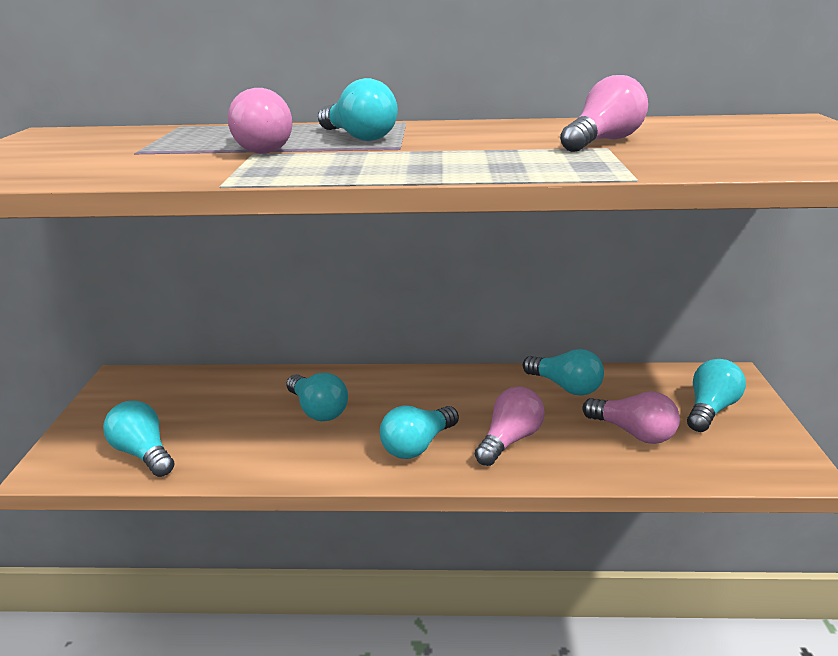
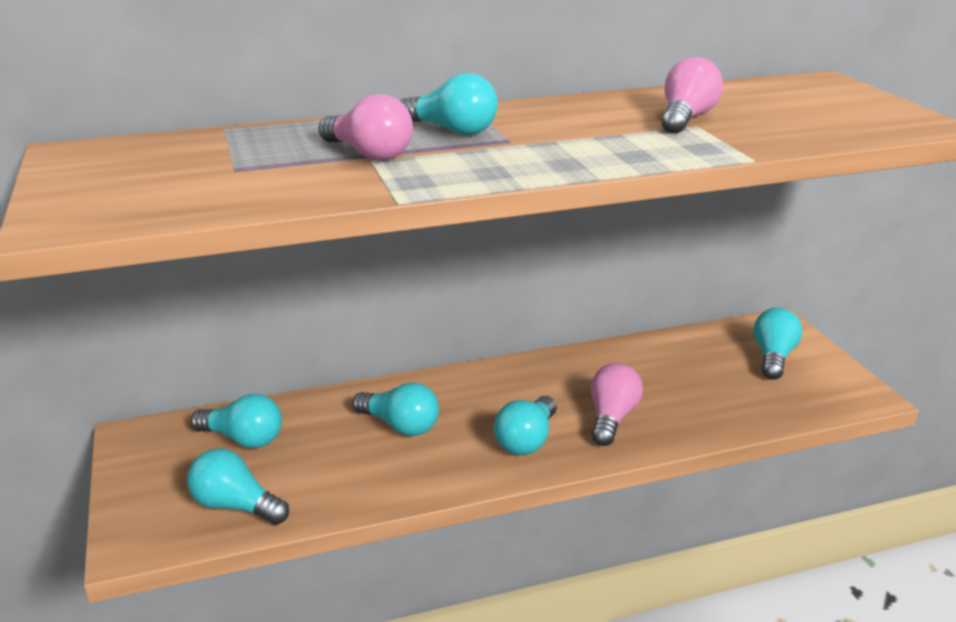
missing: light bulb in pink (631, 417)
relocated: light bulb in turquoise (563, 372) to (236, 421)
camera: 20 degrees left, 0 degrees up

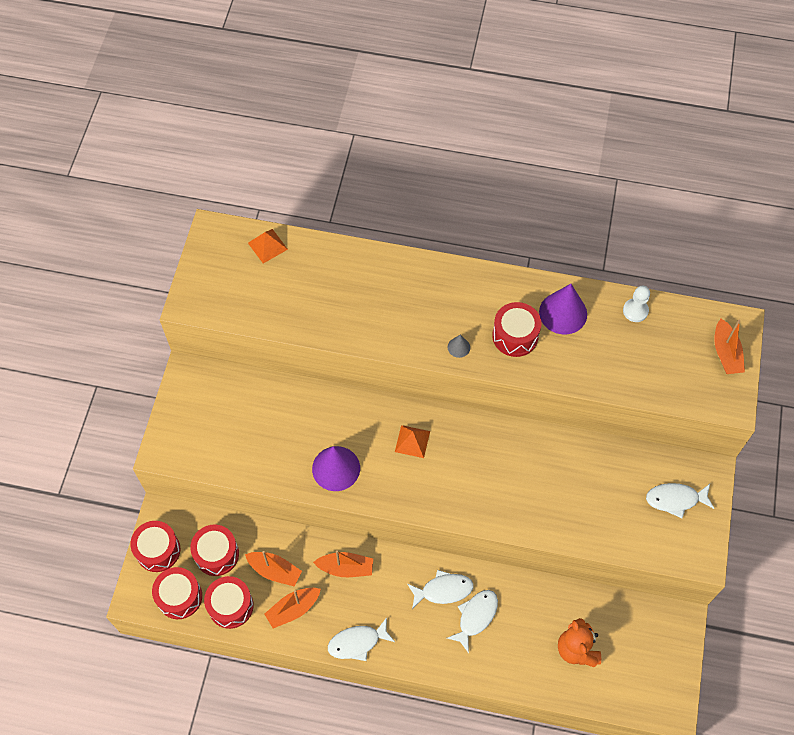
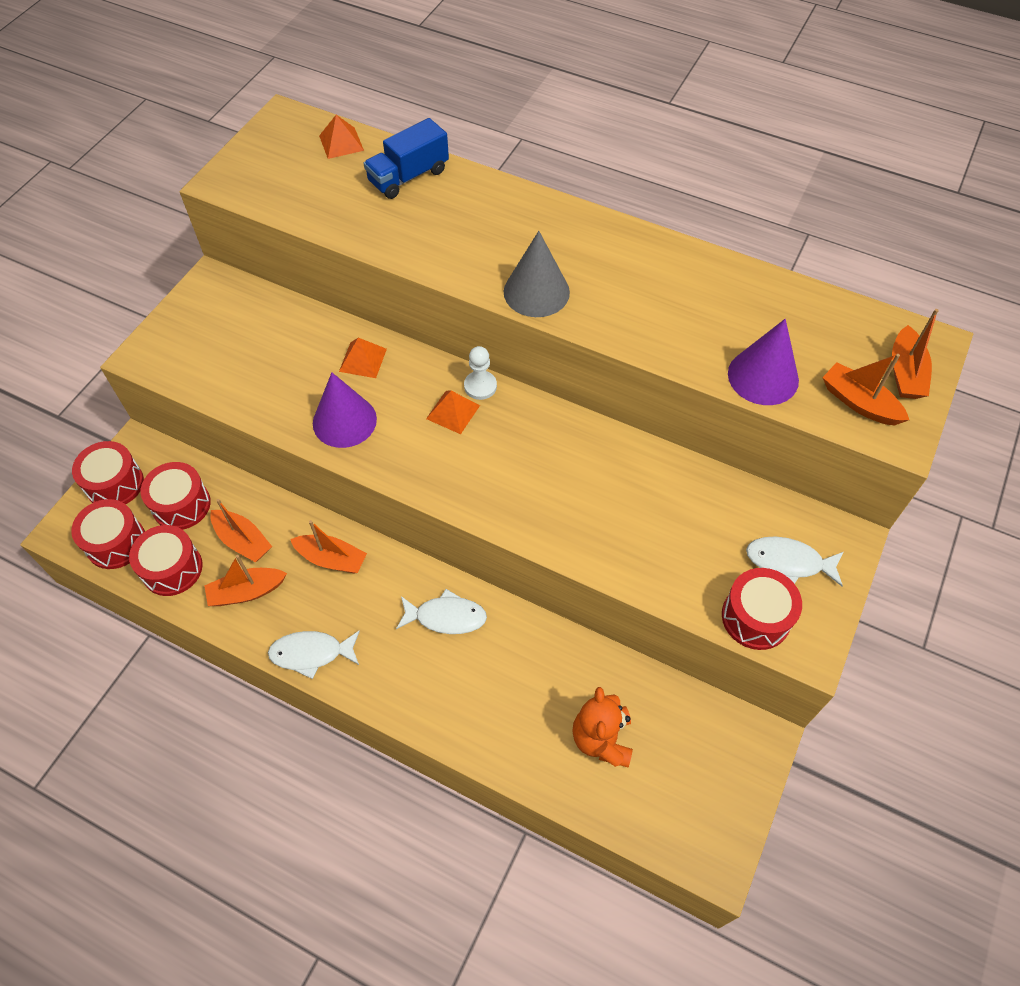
missing: fish in white (472, 621)
appeared: pyramid in orange (363, 358); truck in blue (406, 158); boat in orange (865, 389)
relocated: pawn in white (636, 304) to (480, 373); drum in red (517, 329) to (762, 609); cone in purple (563, 309) to (763, 362)
size: cone in grey (459, 346) = (537, 274) x2.15
camera: 15 degrees right, 5 degrees down

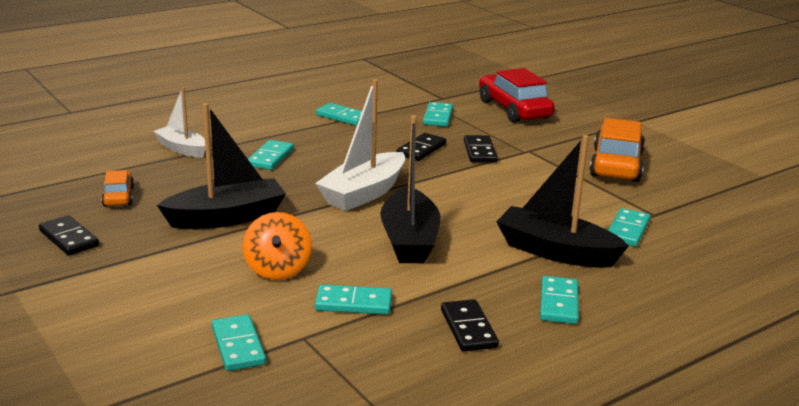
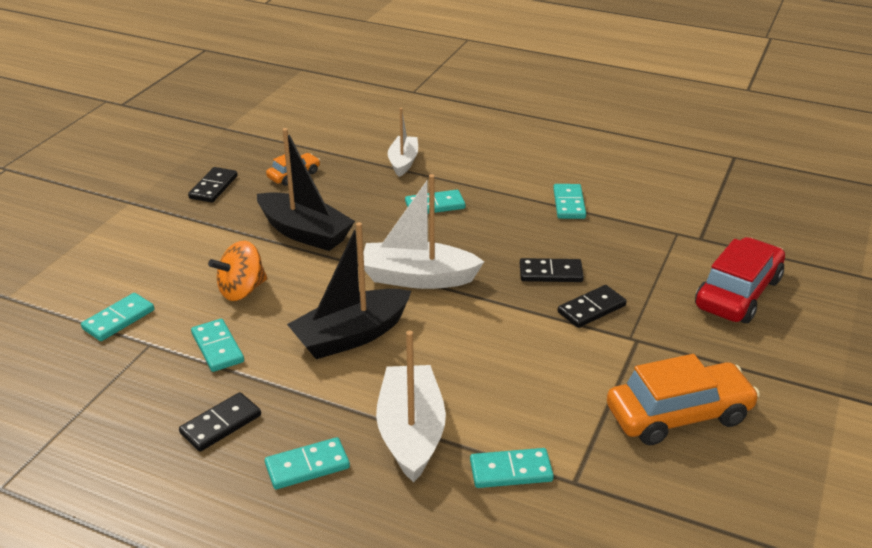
missing: domino in turquoise (438, 114)
colour: boat in black (562, 201) to boat in white (411, 406)
camera: 60 degrees right, 10 degrees up

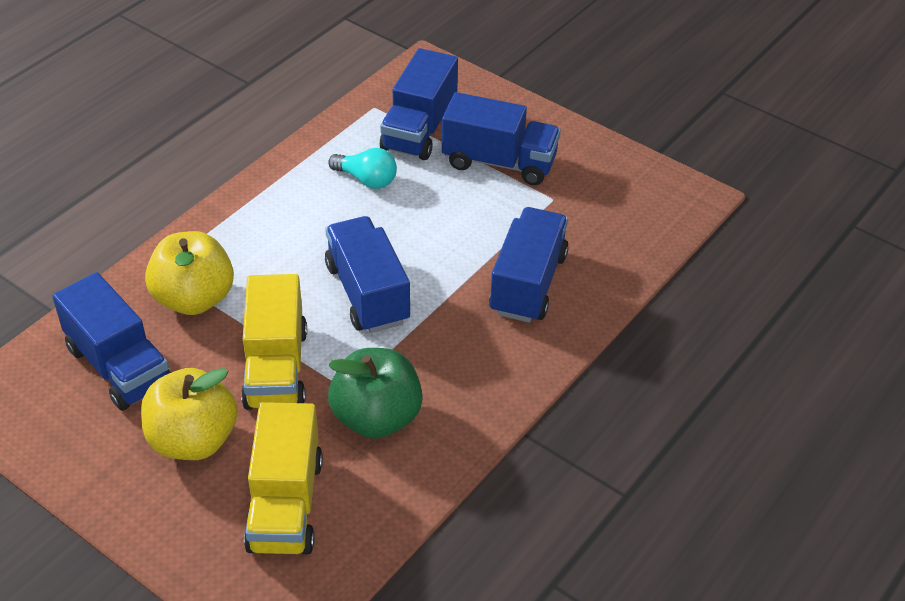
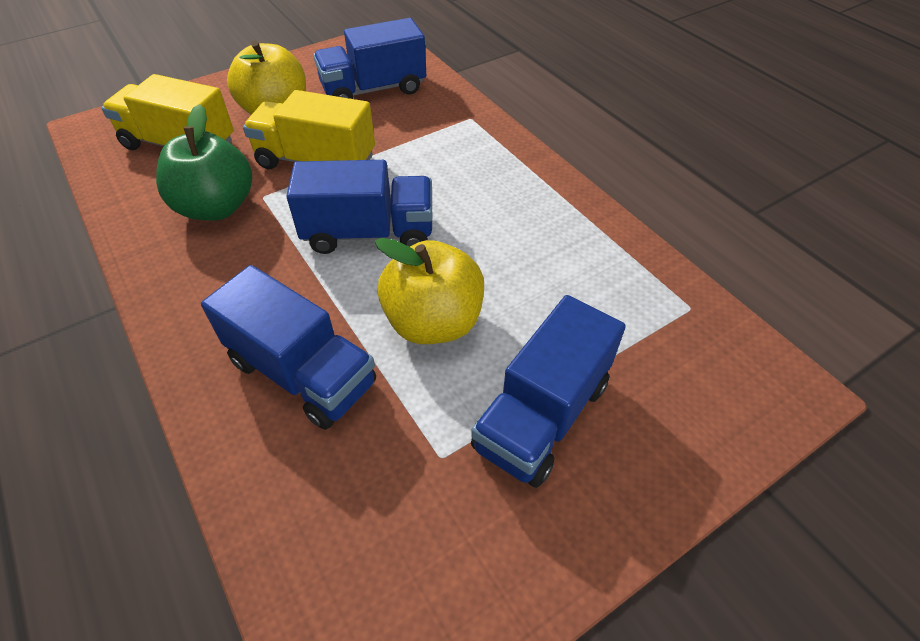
missing: light bulb in turquoise (362, 168); truck in blue (419, 104)
relocated: apple in yellow (189, 273) to (429, 291)
camera: 110 degrees right, 5 degrees up

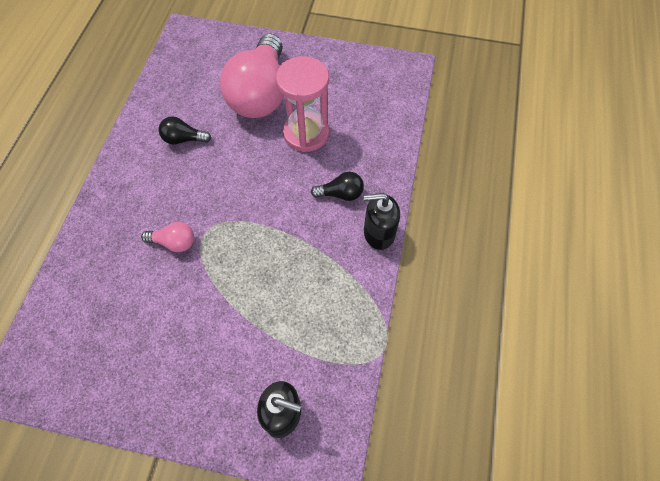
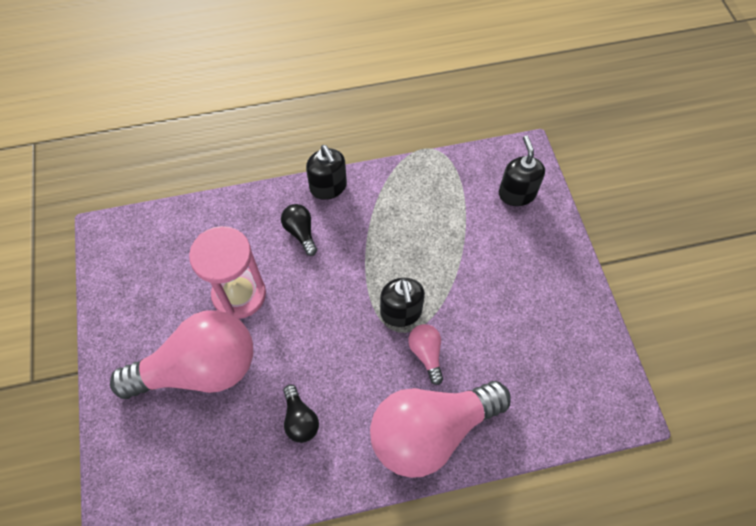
appeared: light bulb in pink (440, 429); soap dispenser in black (402, 302)
camera: 115 degrees left, 0 degrees up

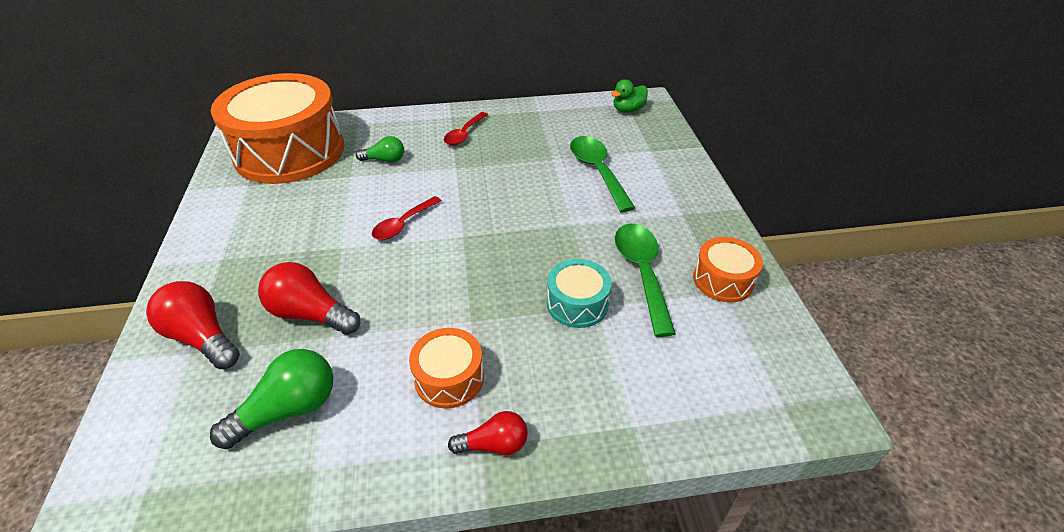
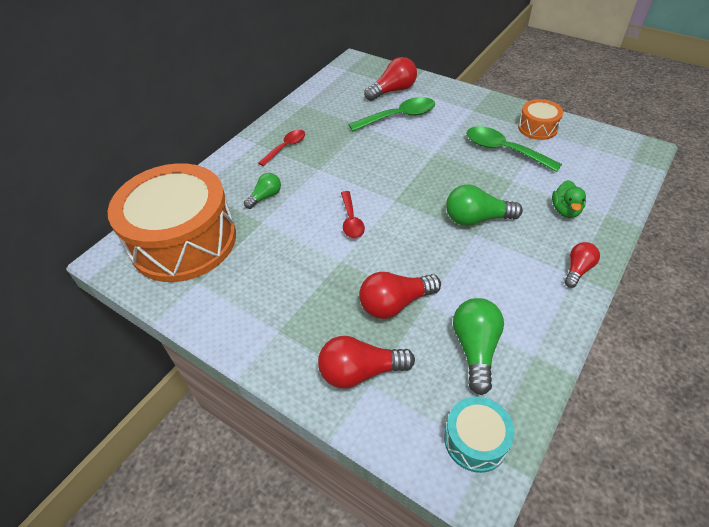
missing: drum in orange (446, 368)
appeared: light bulb in red (390, 79); light bulb in green (484, 205)
relocated: drum in turquoise (579, 293) to (479, 435); duck in green (629, 96) to (569, 199)
spun: spoon in red (466, 129) = (281, 148) 120 degrees counterclockwise; spoon in green (602, 174) = (391, 114) 135 degrees clockwise
camera: 45 degrees left, 5 degrees up

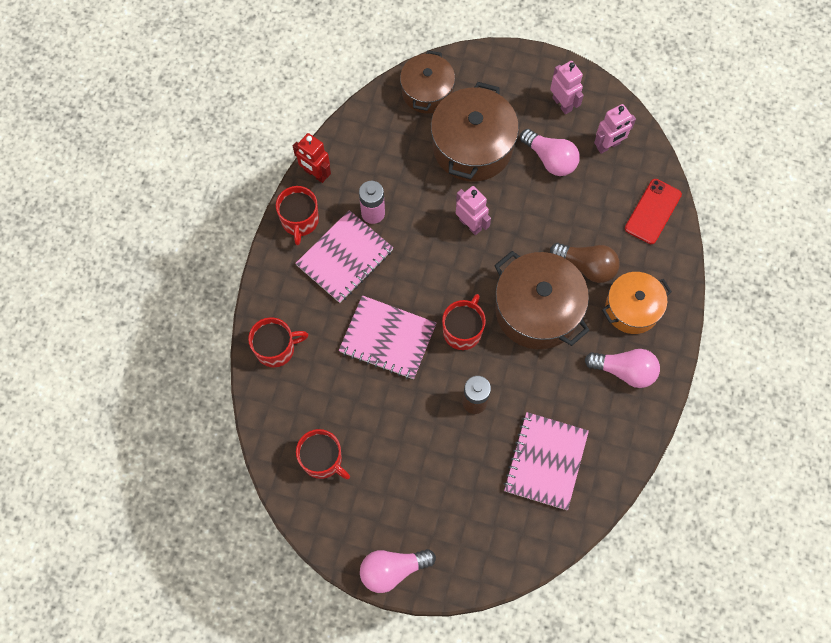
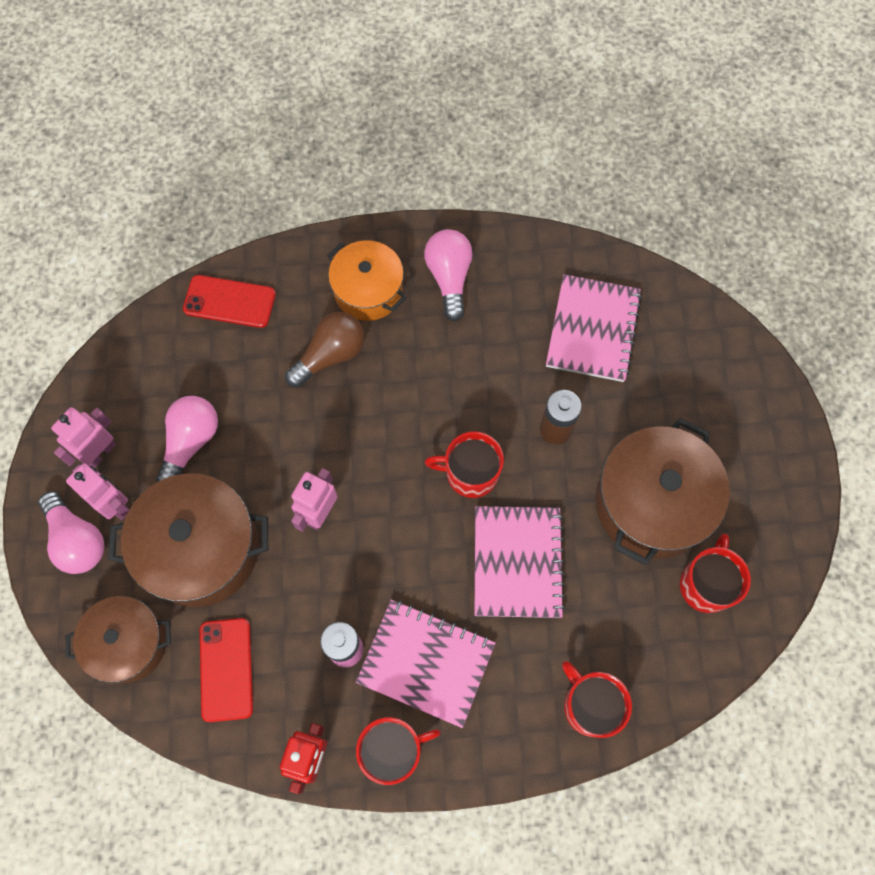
appeared: phone in red (226, 670)
relocated: light bulb in pink (398, 571) to (71, 532); robot in pink (615, 129) to (98, 491); pot in brown (542, 300) to (662, 491)
spun: light bulb in brown (585, 263) = (325, 350) 45 degrees clockwise; notebook in pink (546, 461) = (594, 328) 75 degrees counterclockwise
camera: 110 degrees left, 0 degrees up

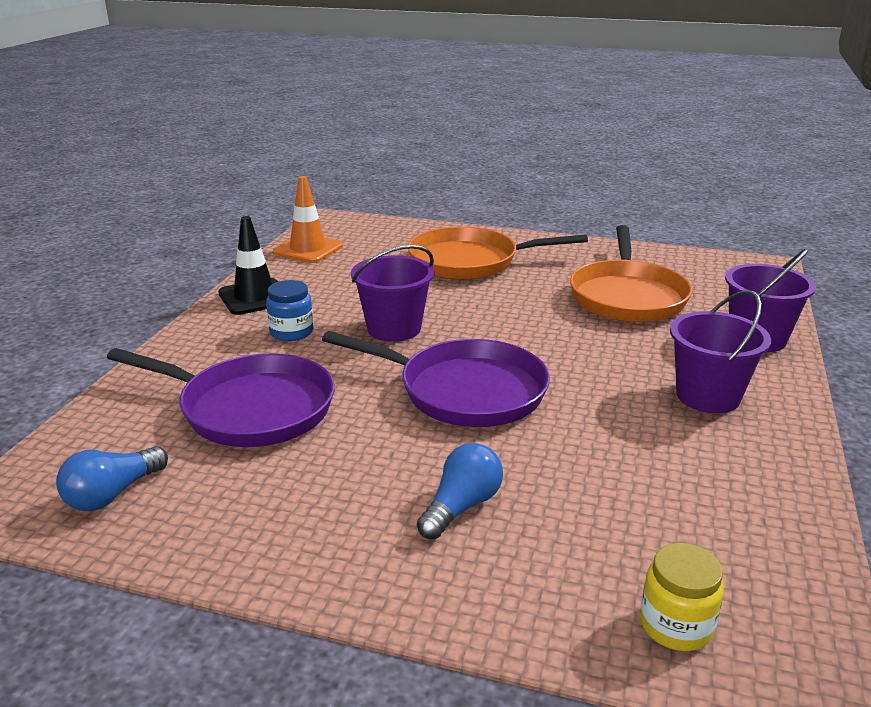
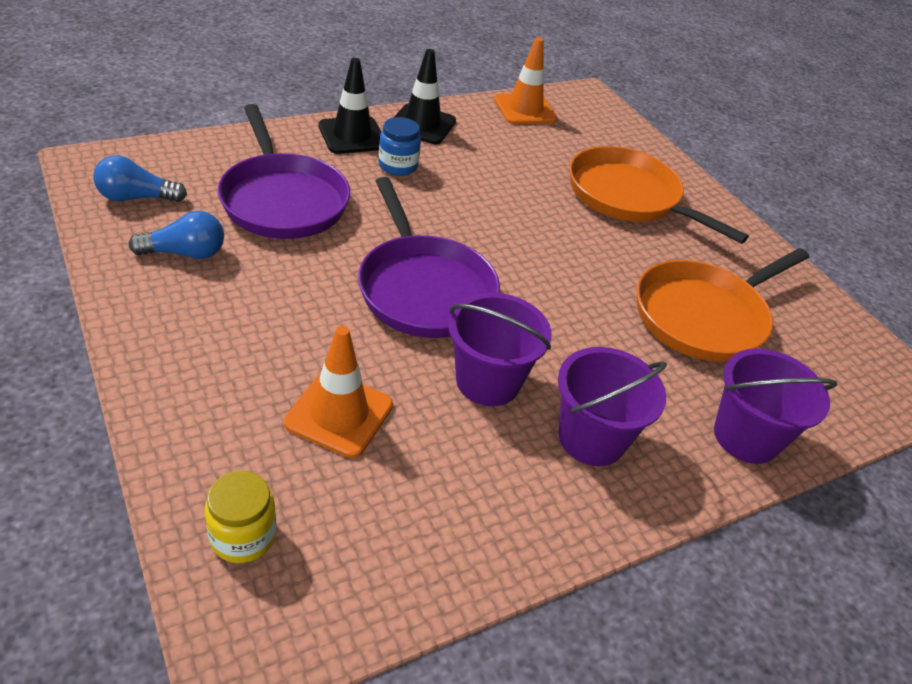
appeared: traffic cone in orange (338, 392); traffic cone in black (349, 106)
relocated: light bulb in blue (460, 491) to (176, 235); bucket in purple (392, 293) to (500, 349)
camera: 40 degrees right, 15 degrees up

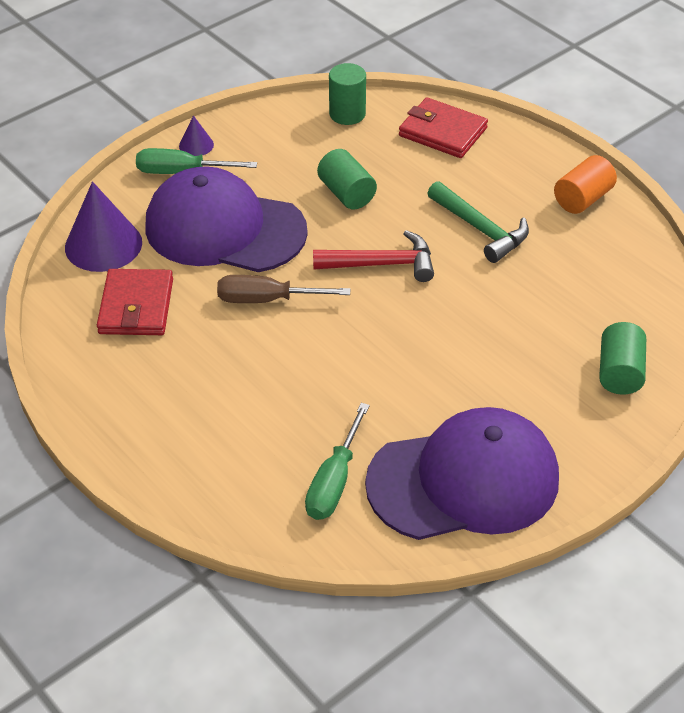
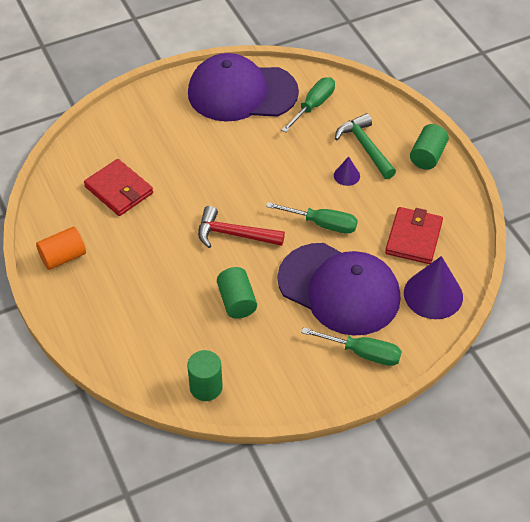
relocated: wallet in red (443, 127) to (118, 187); cone in purple (196, 135) to (347, 171); hammer in green (478, 222) to (365, 146); cylinder in green (622, 358) to (429, 147)
colour: screwdriver in brown (283, 289) to screwdriver in green (312, 218)
camera: 165 degrees left, 5 degrees up

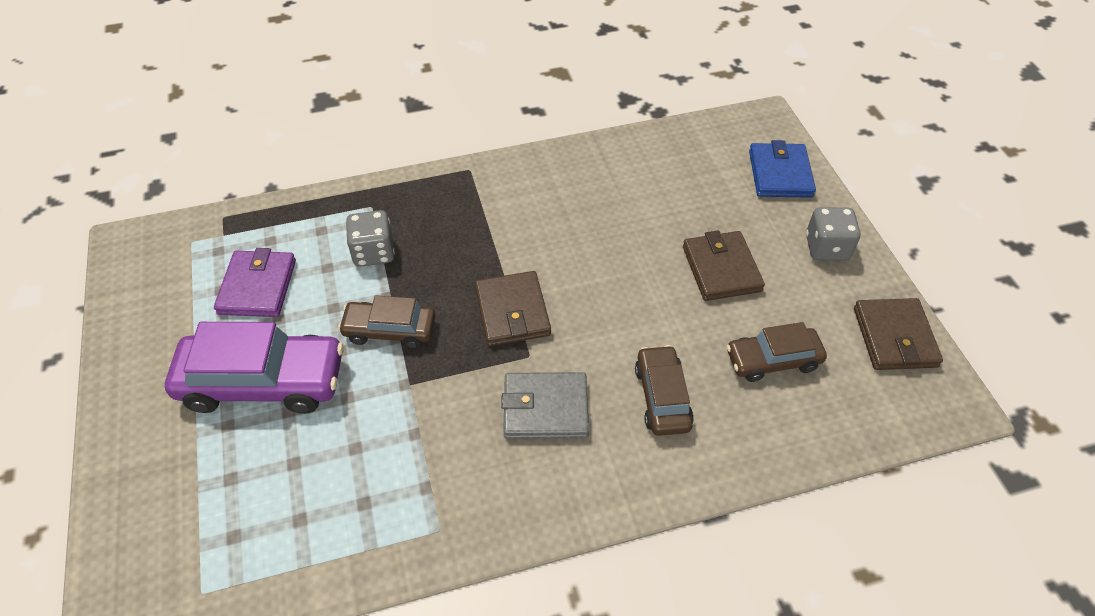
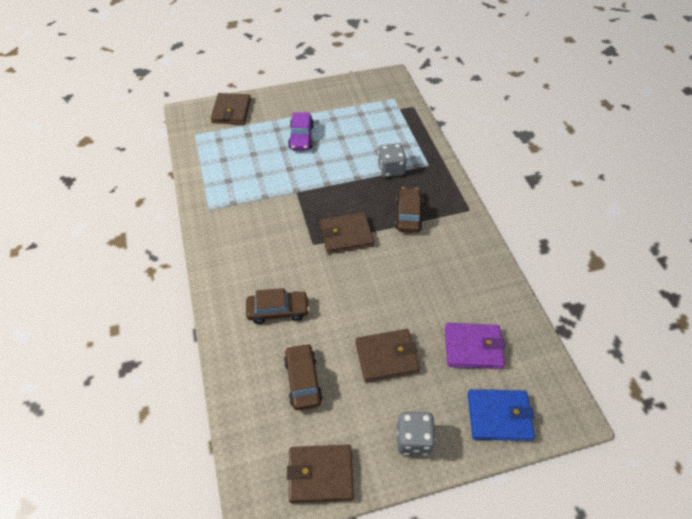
missing: wallet in grey (545, 405)
appeared: wallet in brown (231, 108)
relocated: car in brown (386, 322) to (409, 210); wallet in purple (255, 282) to (475, 346)
size: car in purple (254, 368) = (301, 131) x0.58
camera: 90 degrees right, 0 degrees up

